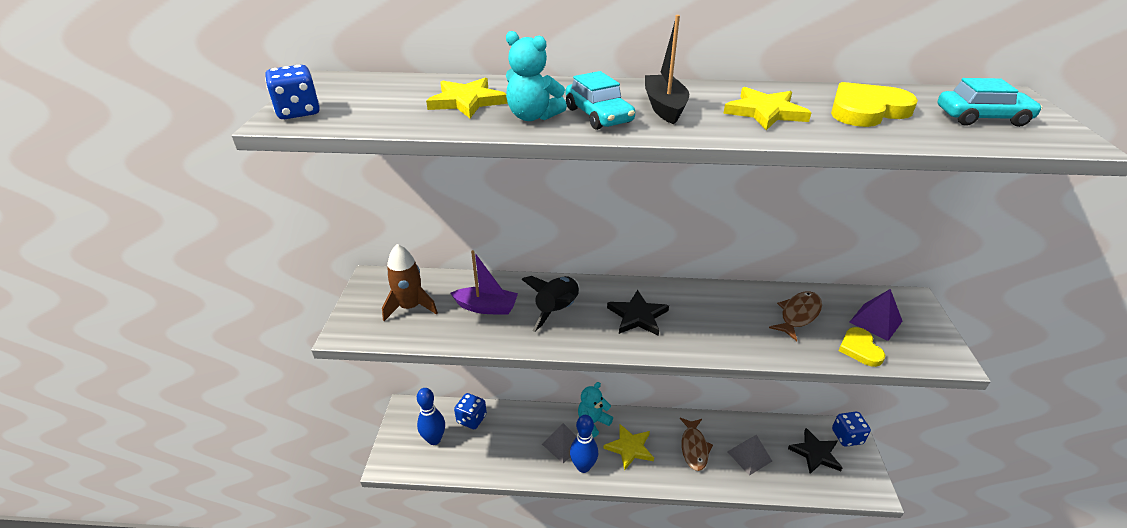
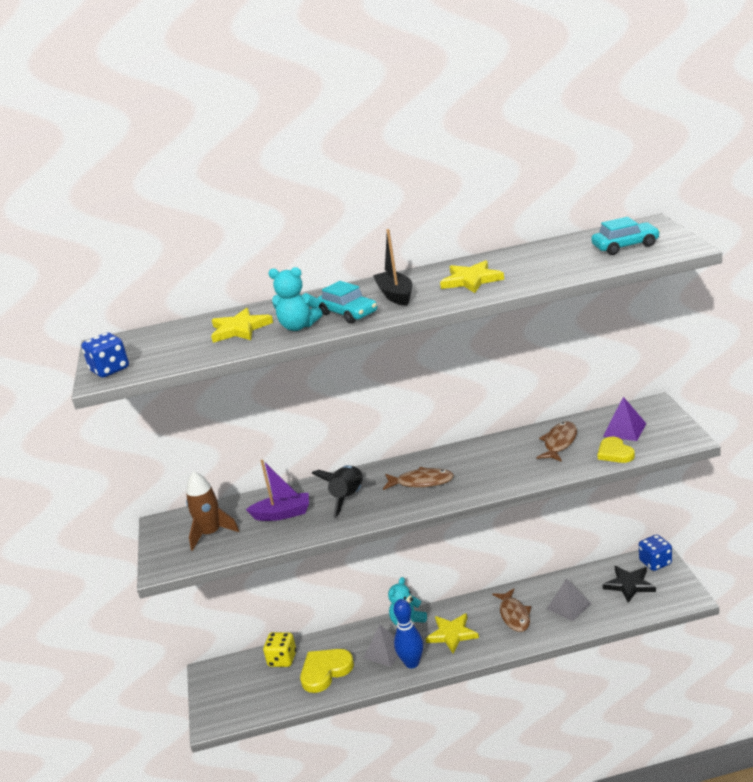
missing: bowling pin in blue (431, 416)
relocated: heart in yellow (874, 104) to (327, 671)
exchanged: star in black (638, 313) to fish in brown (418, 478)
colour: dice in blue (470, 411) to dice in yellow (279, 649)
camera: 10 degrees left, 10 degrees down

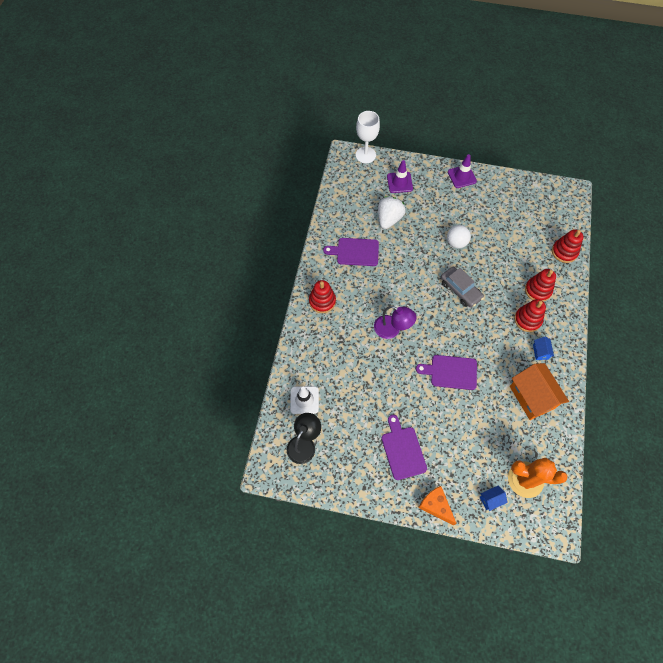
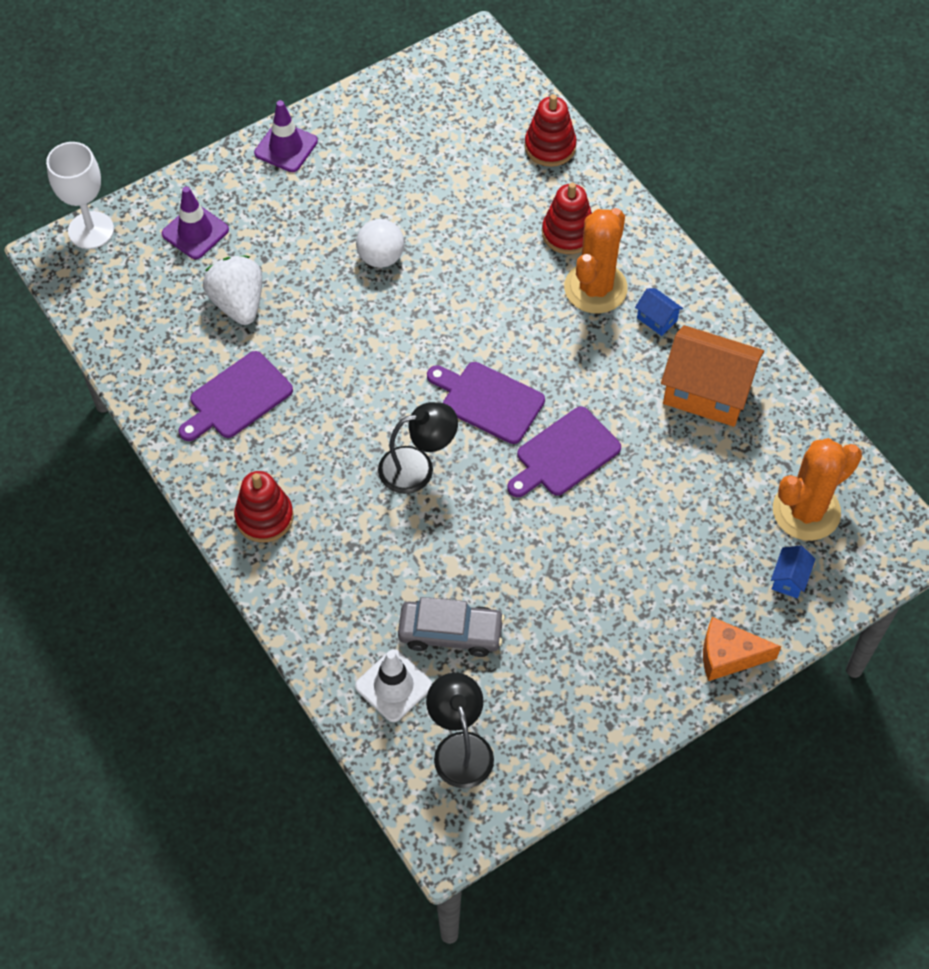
relocated: car in grey (462, 287) to (451, 627); cutting board in purple (404, 447) to (486, 403)
exchanged: stacking toy in red (530, 315) to cactus in orange (596, 261)
colour: lamp in purple (395, 322) to lamp in black (418, 448)
camera: 45 degrees left, 5 degrees down

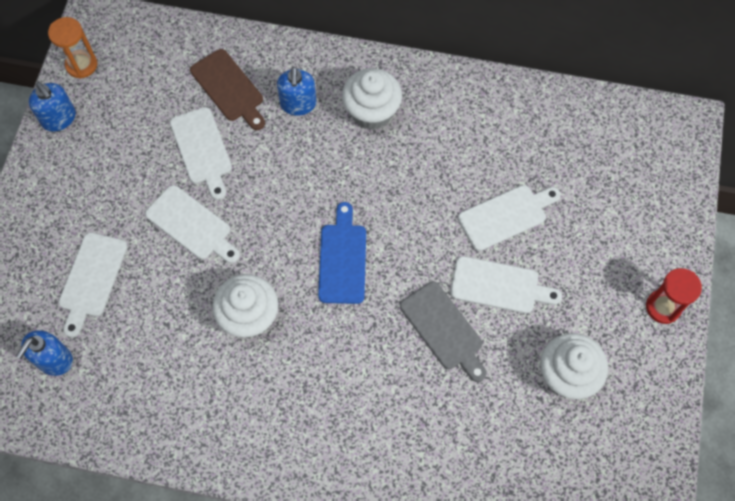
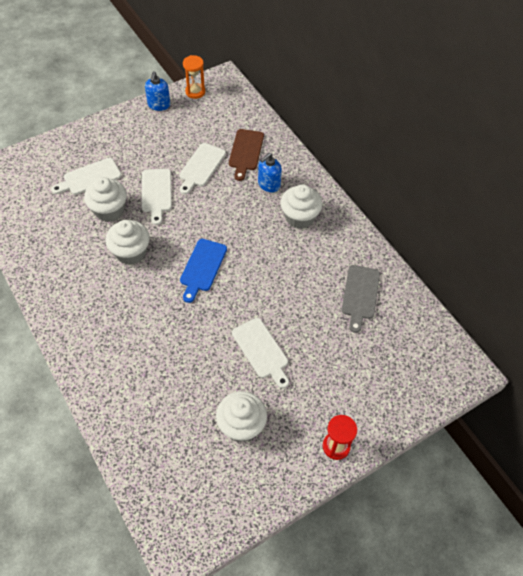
missing: soap dispenser in blue (44, 353); cutting board in white (509, 218)
appeared: cupcake in white (105, 199)
relocated: cutting board in grey (443, 332) to (361, 299)
spun: cutting board in blue (342, 253) = (203, 271) 150 degrees clockwise
camera: 45 degrees right, 10 degrees down

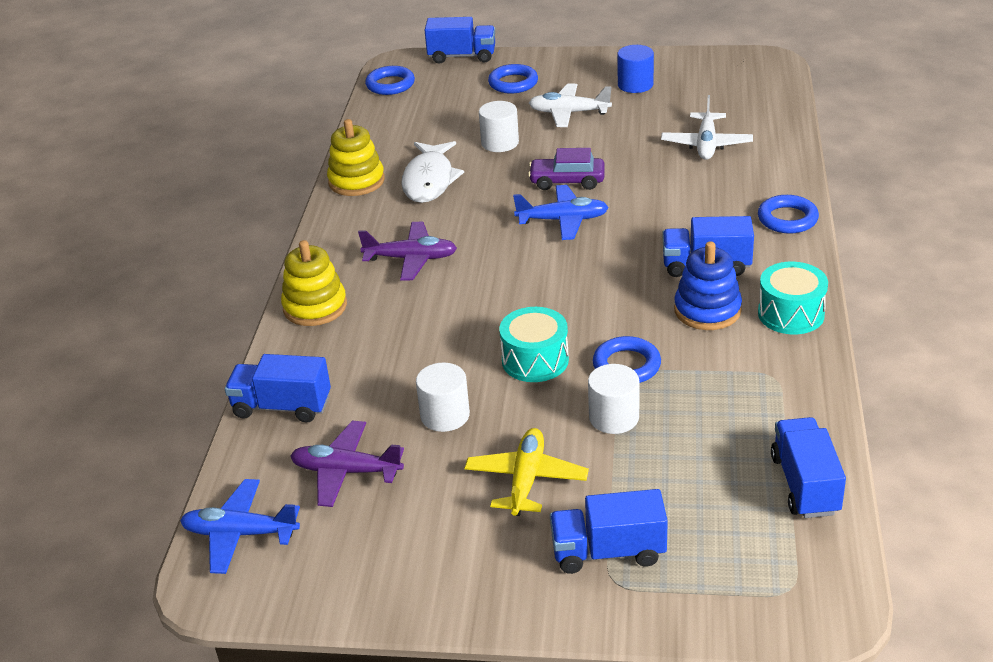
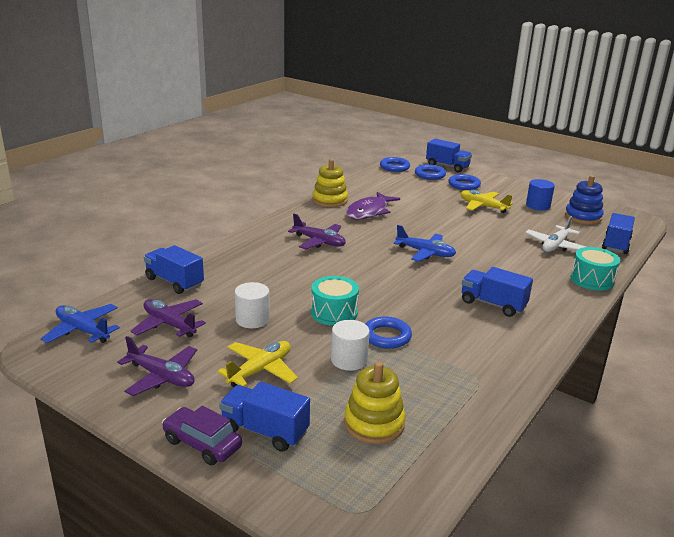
missing: cylinder in white (499, 126)
appeared: plane in purple (157, 366)
relocated: car in purple (566, 169) to (202, 435); stacking toy in yellow (314, 283) to (375, 402); ring in blue (788, 214) to (430, 172); stacking toy in blue (708, 285) to (584, 200); drum in turquoise (793, 298) to (595, 269); truck in blue (808, 467) to (618, 233)
colour: fish in white (432, 172) to fish in purple (373, 205); plane in white (570, 105) to plane in yellow (486, 201)
camera: 25 degrees right, 10 degrees down

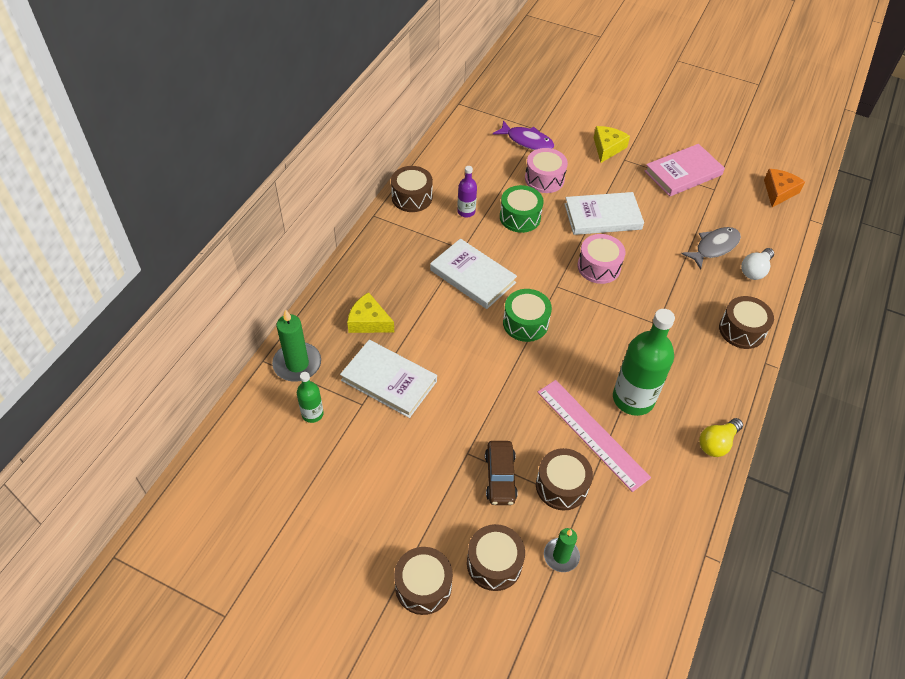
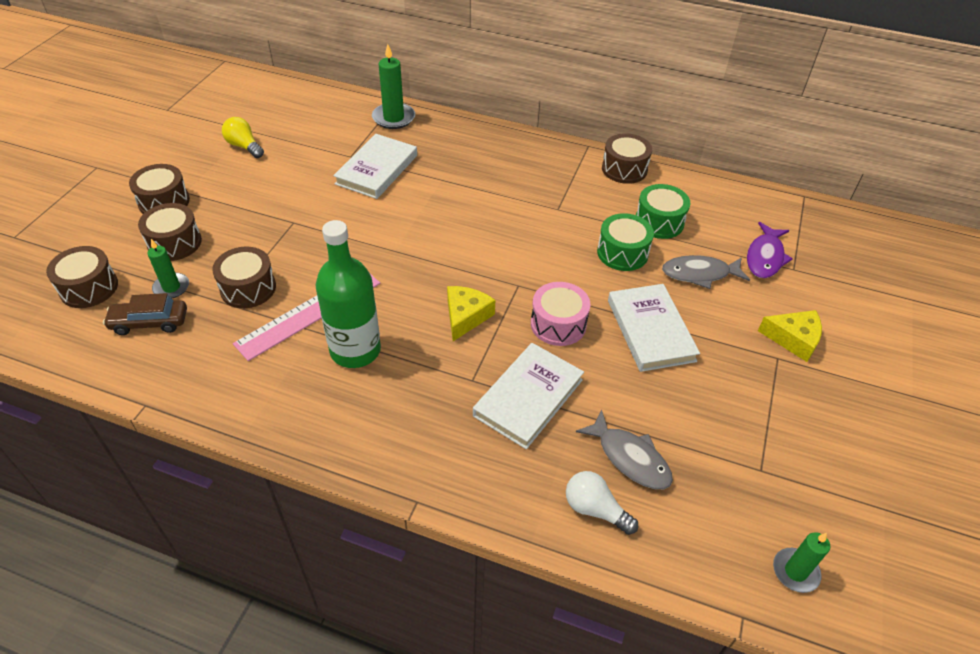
missing: bottle in green (310, 397); bottle in purple (467, 191); book in pink (685, 170)
relocated: drum in brown (746, 322) to (82, 277); car in brown (501, 473) to (145, 314); light bulb in yellow (721, 437) to (243, 137); cheese in yellow (370, 312) to (471, 313); book in white (473, 274) to (528, 396); drum in green (527, 315) to (663, 211)
exchanged: drum in pink (546, 170) to fish in grey (706, 272); cheese in orange (784, 188) to candle in green (801, 562)
camera: 85 degrees right, 5 degrees down

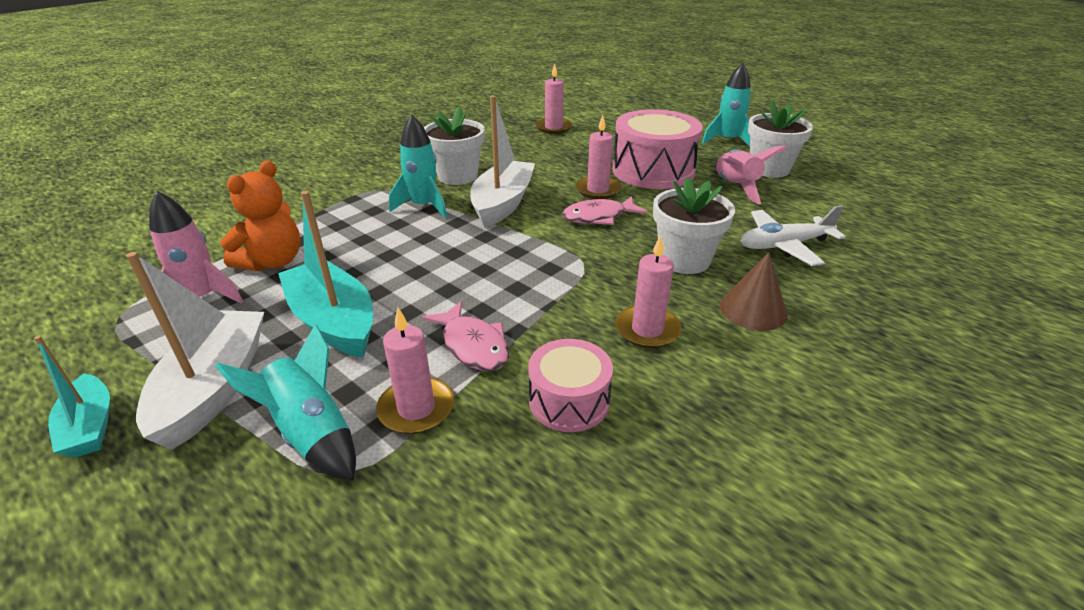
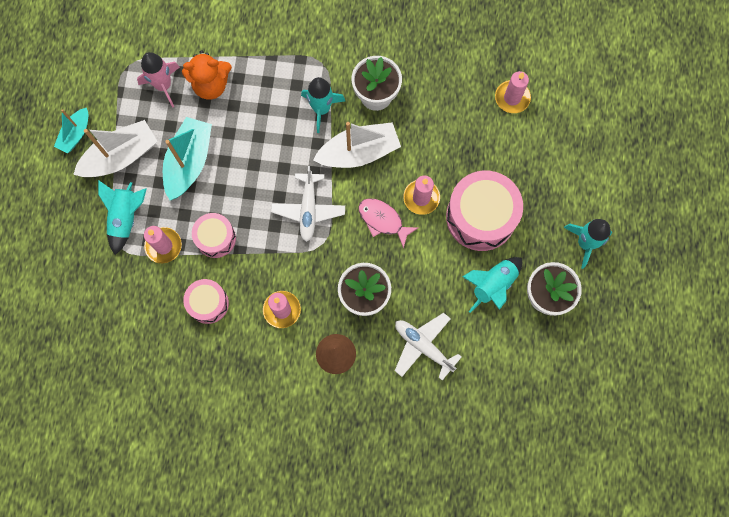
appeared: plane in white (308, 204)
exchanged: fish in pink (465, 336) to drum in pink (214, 235)
colour: rocket in pink (751, 175) to rocket in turquoise (492, 285)
camera: 55 degrees right, 40 degrees up

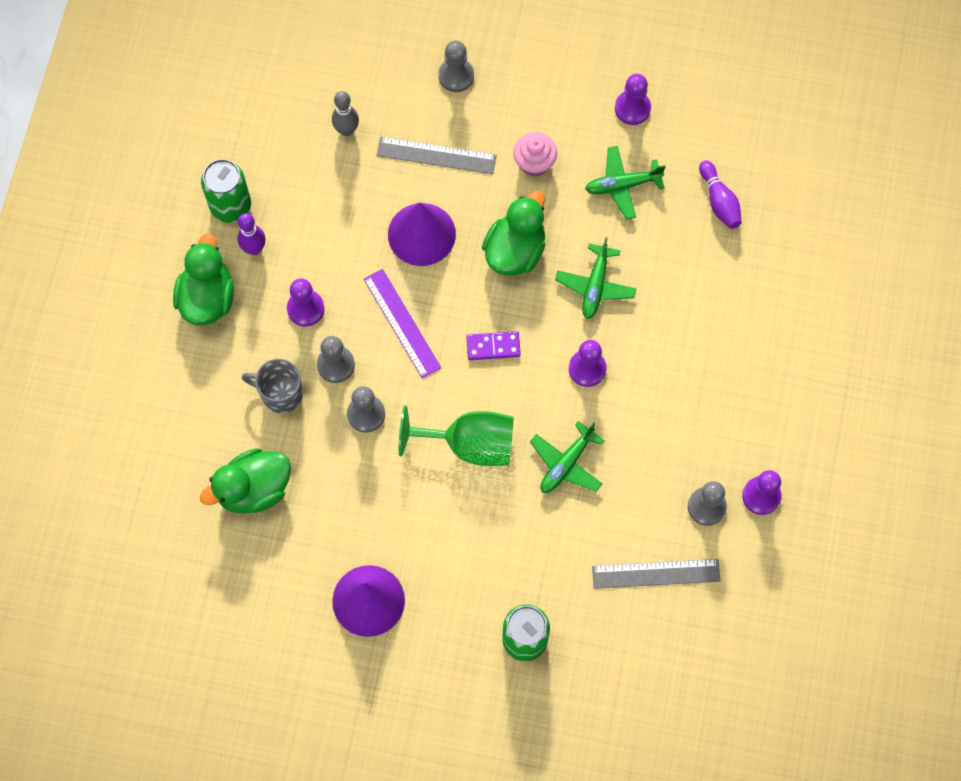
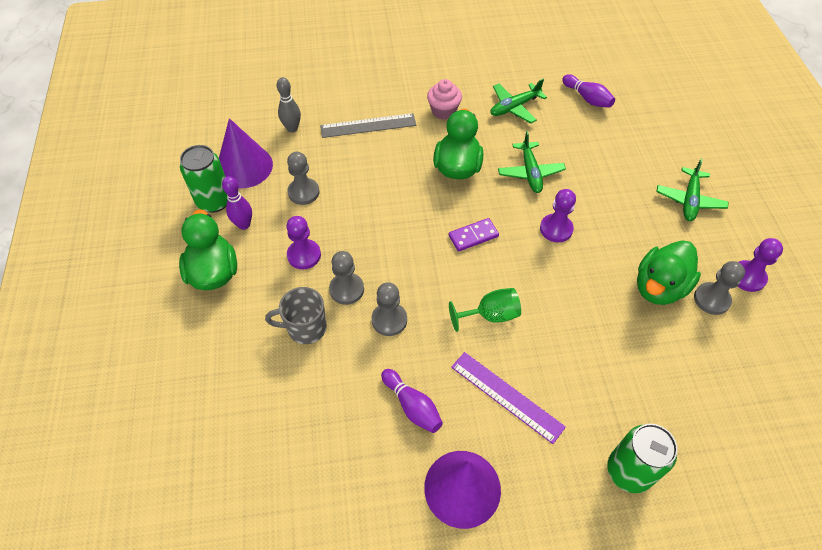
missing: ruler in grey (656, 574); pawn in purple (633, 99)
appeared: bowling pin in purple (412, 401)
relocated: cone in purple (422, 234) to (246, 153); pawn in grey (456, 66) to (303, 178); ruler in purple (402, 324) to (508, 398); duck in green (245, 481) to (669, 272); plane in green (567, 457) to (692, 190)
size: goblet in green (456, 435) = (485, 310) x0.64
camera: 20 degrees left, 15 degrees down

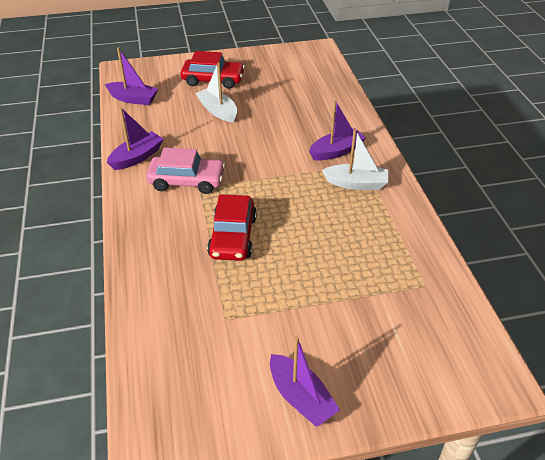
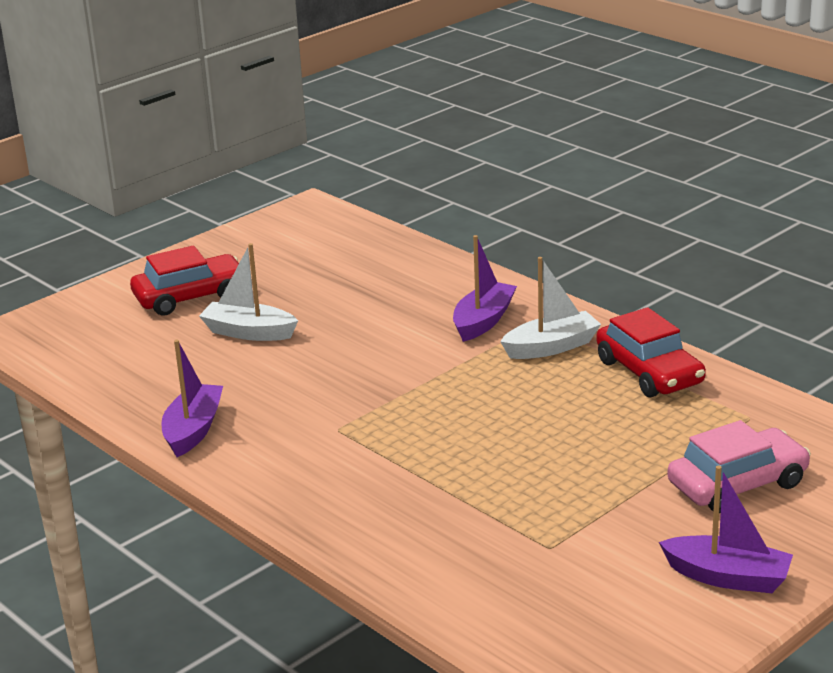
missing: boat in purple (131, 76)
relocated: car in red (232, 227) to (651, 352); car in pink (186, 170) to (739, 466)
camera: 30 degrees left, 15 degrees down

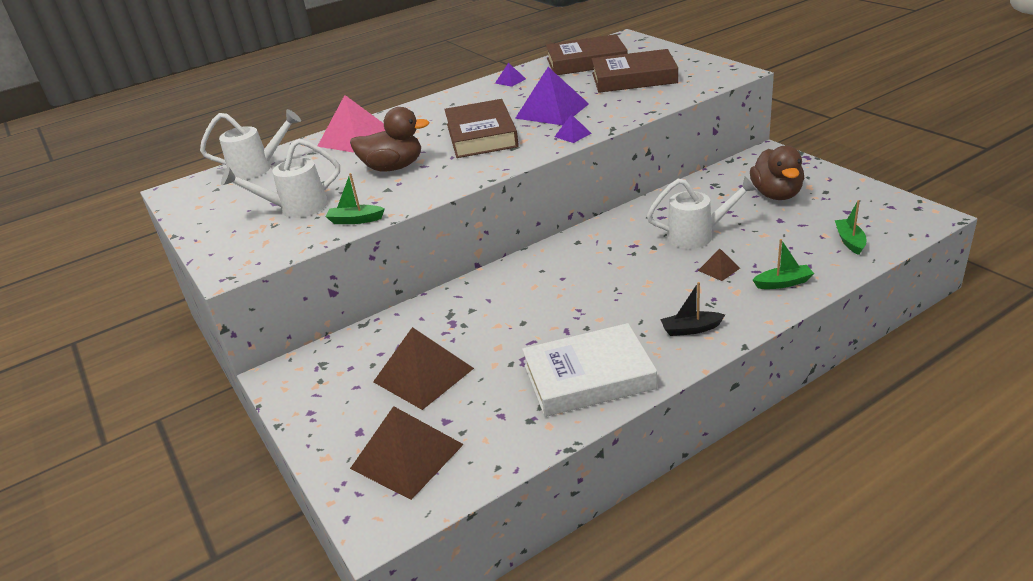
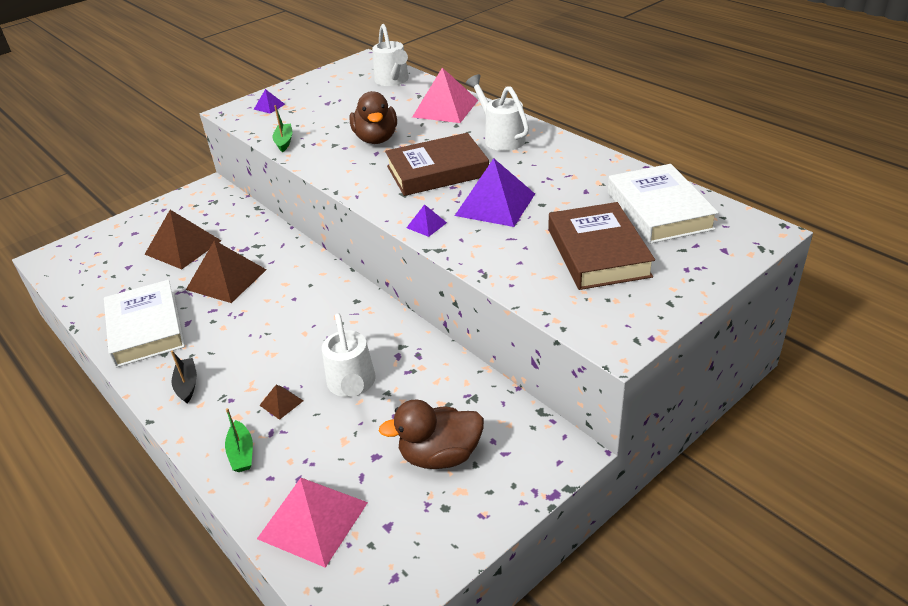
relocated: pyramid in brown (407, 453) to (226, 271); pyramid in purple (510, 75) to (269, 101); watering can in white (280, 178) to (497, 112)
exchanged: boat in green (850, 227) to pyramid in pink (312, 523)
colour: book in brown (586, 54) to book in white (663, 204)
camera: 80 degrees right, 5 degrees up

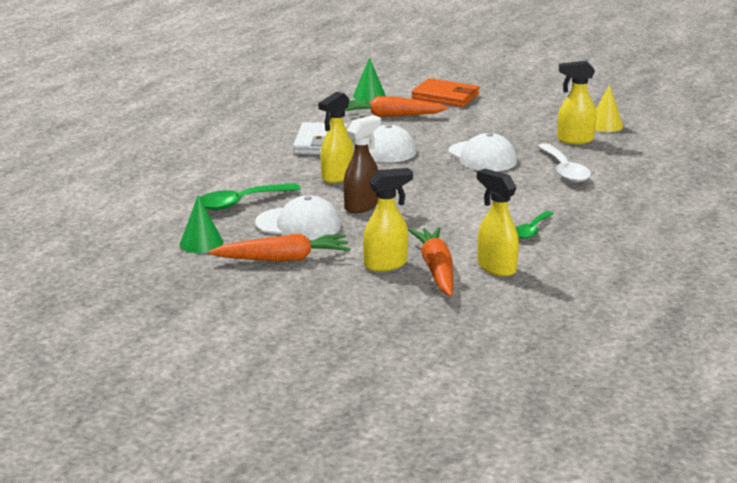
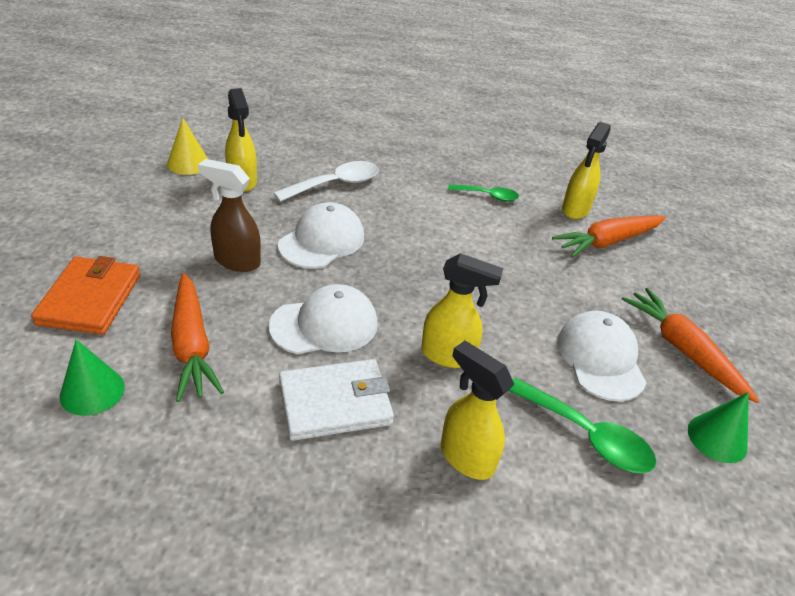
relocated: spray bottle in brown (362, 164) to (229, 215); spray bottle in yellow (388, 220) to (477, 410)
camera: 115 degrees left, 15 degrees up

